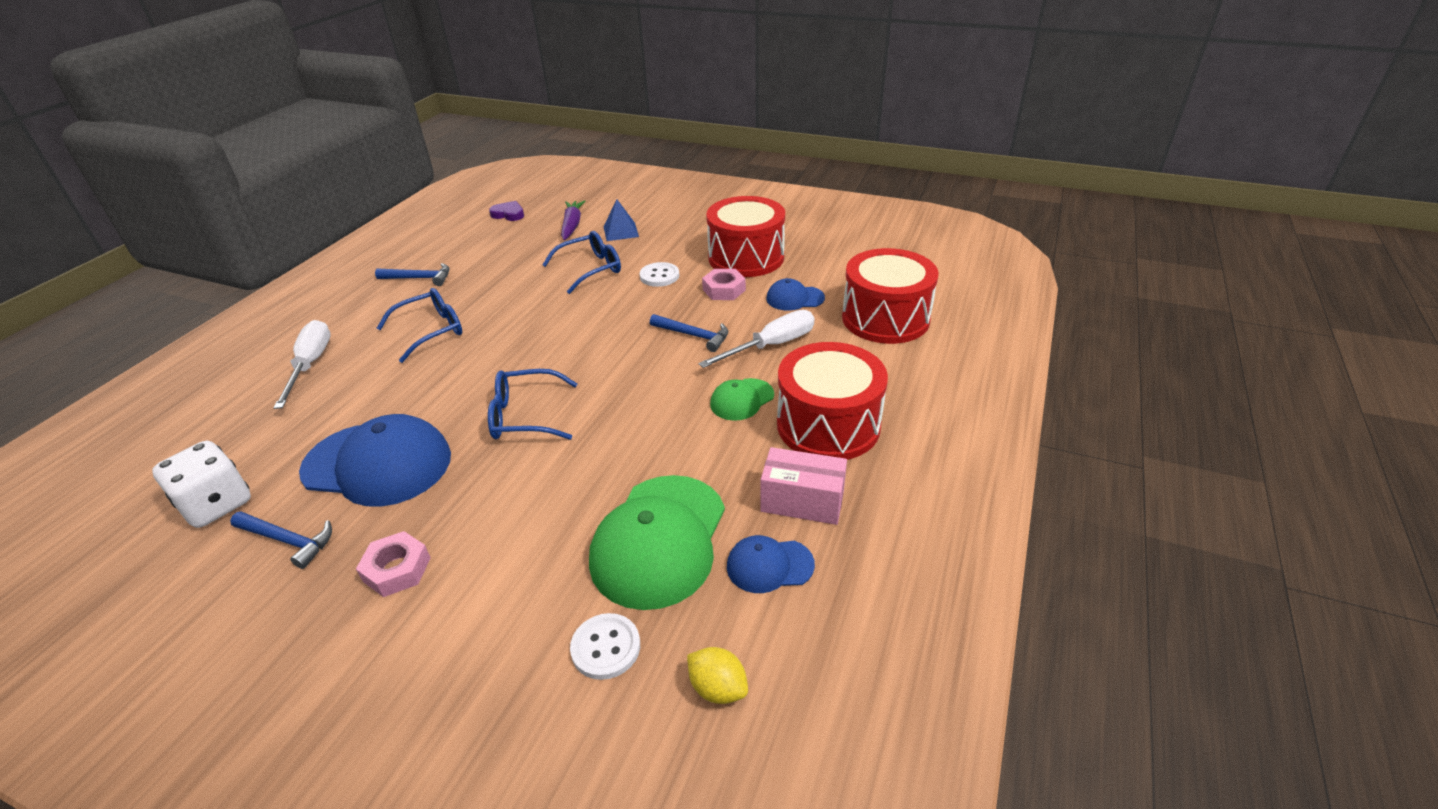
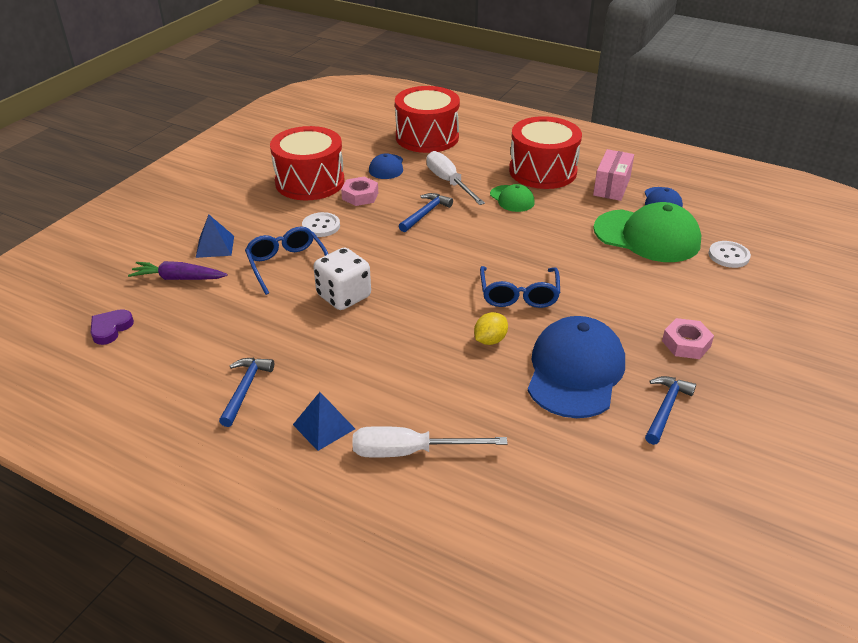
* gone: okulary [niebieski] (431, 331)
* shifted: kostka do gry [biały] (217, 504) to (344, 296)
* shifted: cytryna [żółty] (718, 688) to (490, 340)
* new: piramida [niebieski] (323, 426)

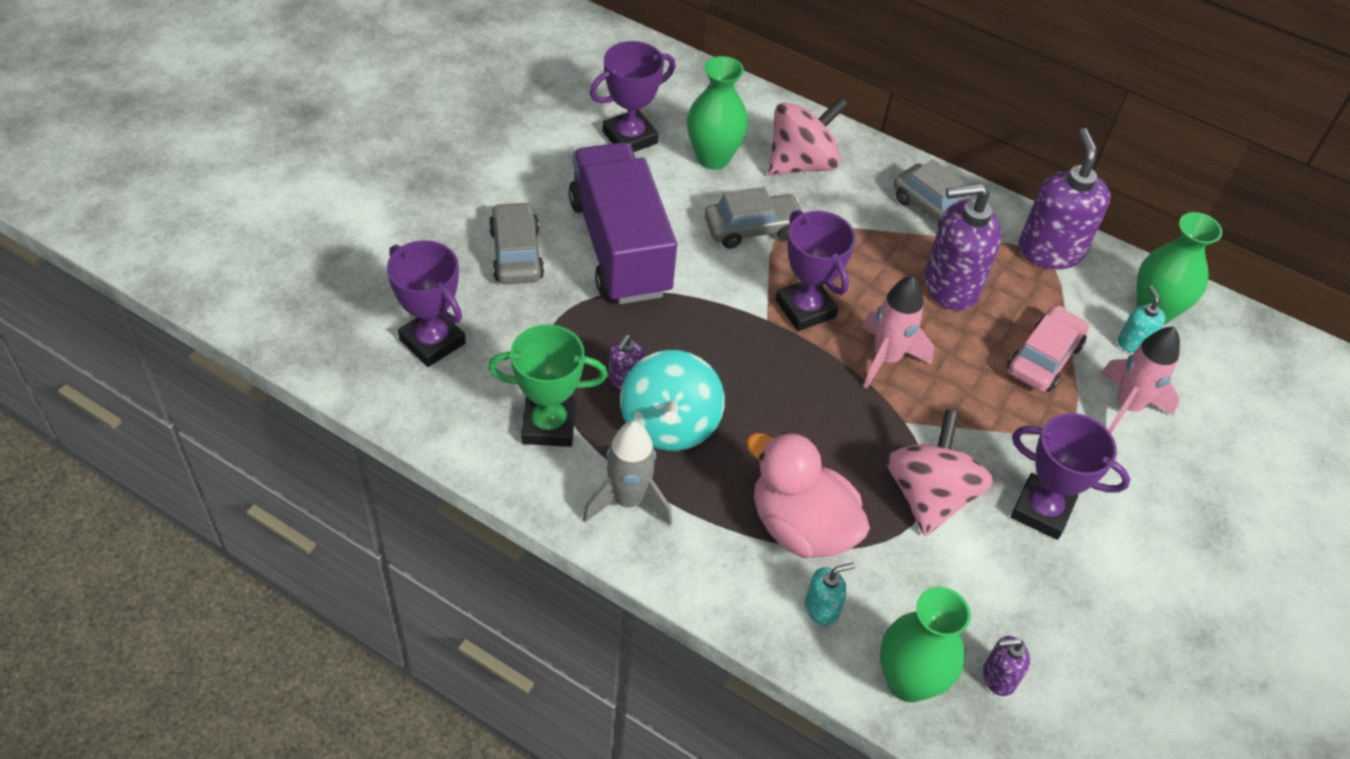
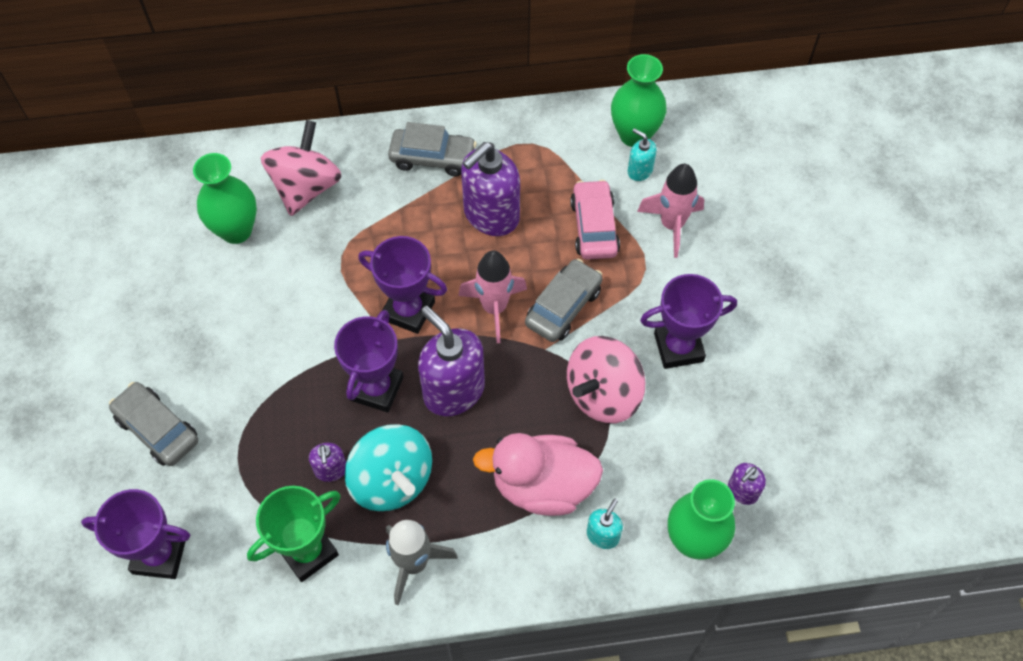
* shifted: puchar [fioletowy] (630, 137) to (376, 388)
* shifted: dozownik mydła [fioletowy] (1050, 250) to (453, 390)
* gone: ciężarówka [fioletowy] (620, 247)
* shifted: samochód [szary] (752, 228) to (563, 307)
* rotated: bączek [różowy] (929, 496) = (603, 394) 105 degrees counterclockwise

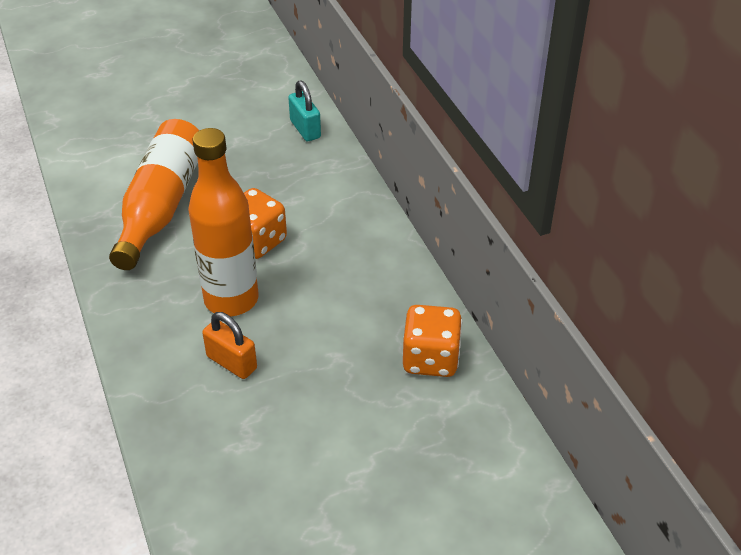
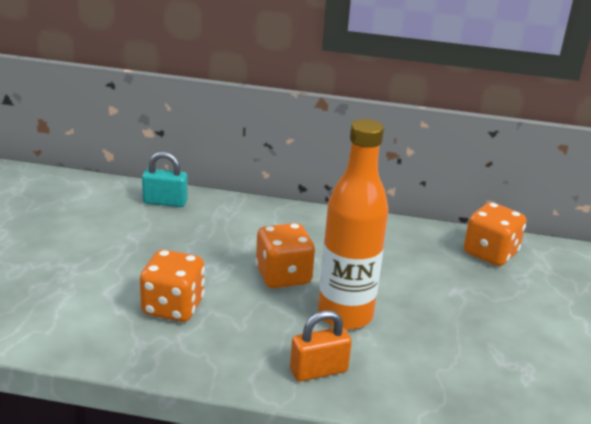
* swapped: butelka [pomarańczowy] (161, 205) to kostka do gry [pomarańczowy] (173, 307)
* shifted: kłódka [pomarańczowy] (232, 362) to (318, 371)

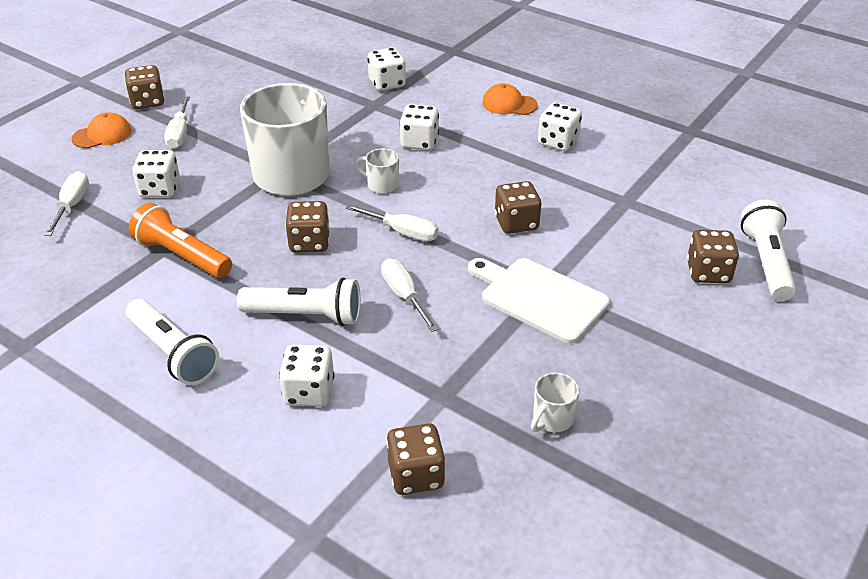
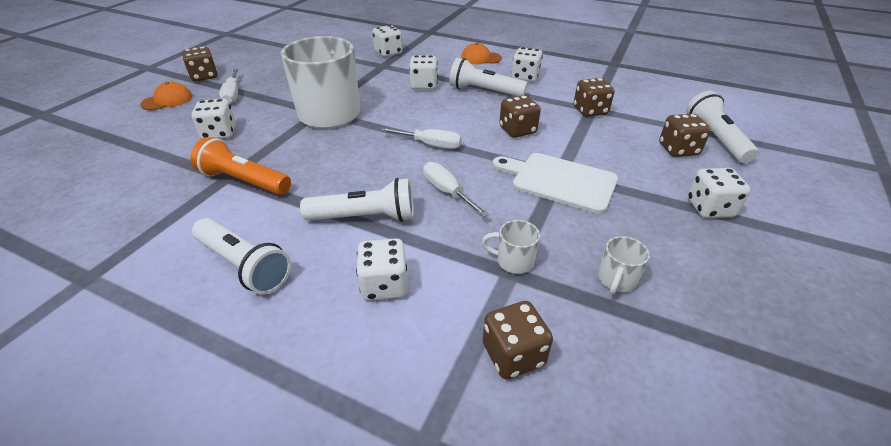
* shifted: kubek [biały] (381, 185) to (513, 261)
* gone: śrubokręt [biały] (72, 205)
* shifted: kostka do gry [brązowy] (309, 243) to (590, 111)
* new: latarka [biały] (484, 91)
* new: kostka do gry [biały] (709, 208)

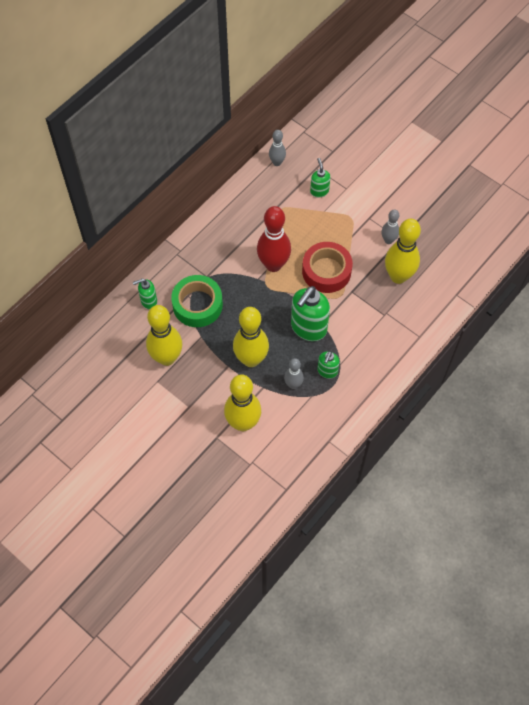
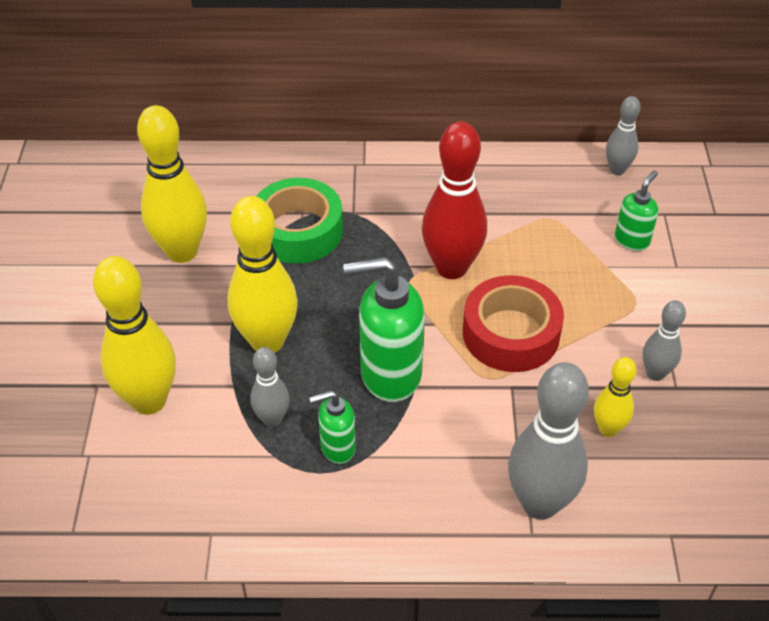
* scaled: kręgiel [żółty] (398, 276) = (608, 429) x0.54
* gone: dozownik mydła [zielony] (148, 301)
* new: kręgiel [szary] (540, 503)

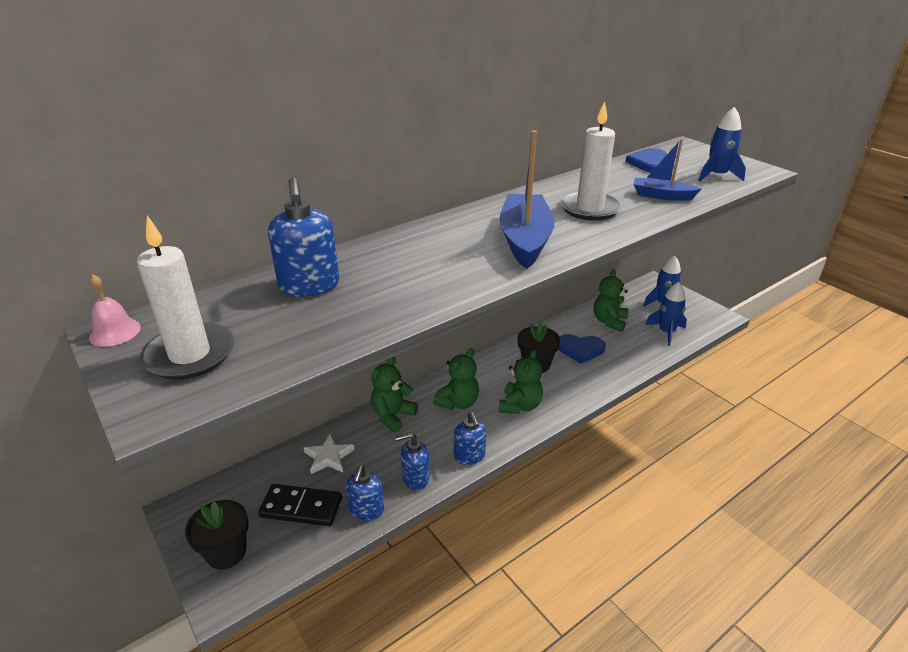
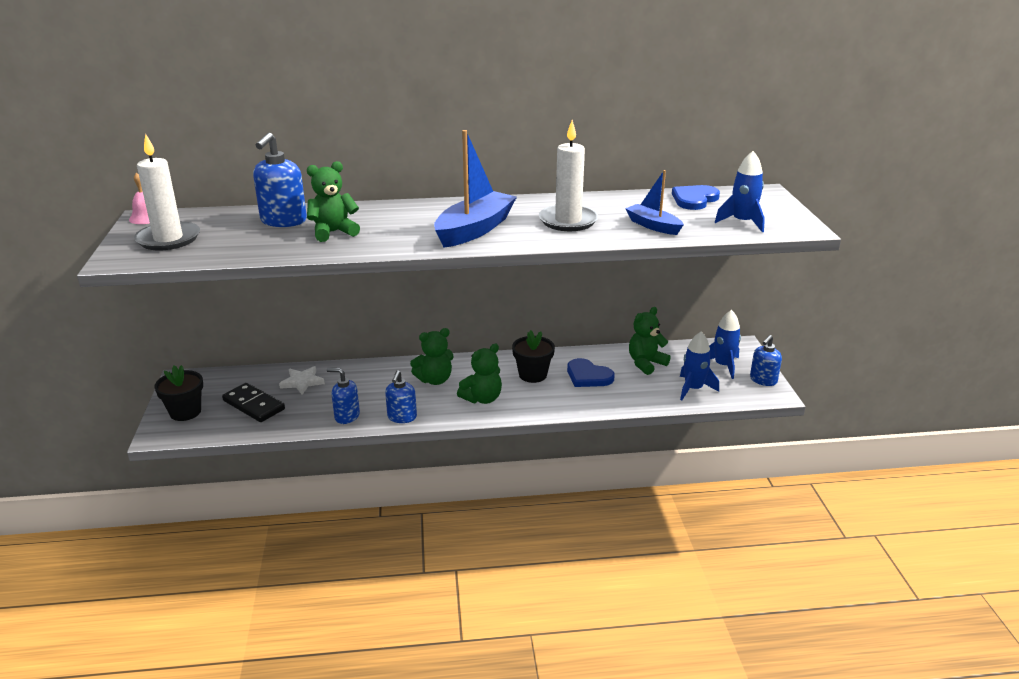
* shifted: miś [zielony] (392, 416) to (333, 232)
* shifted: dozownik mydła [niebieski] (366, 510) to (763, 380)

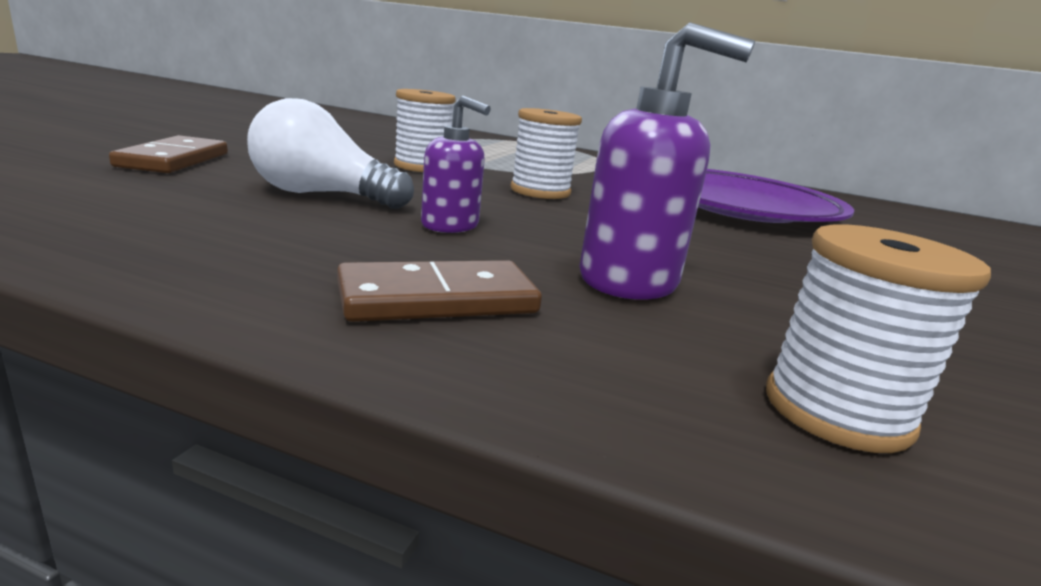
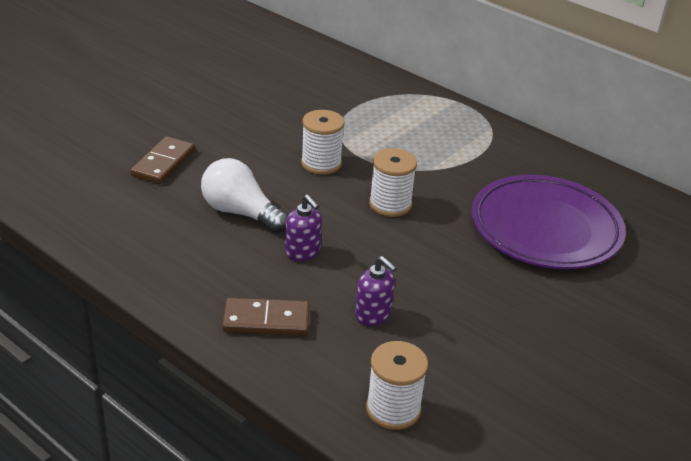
* scaled: dozownik mydła [fioletowy] (629, 280) = (373, 315) x0.62

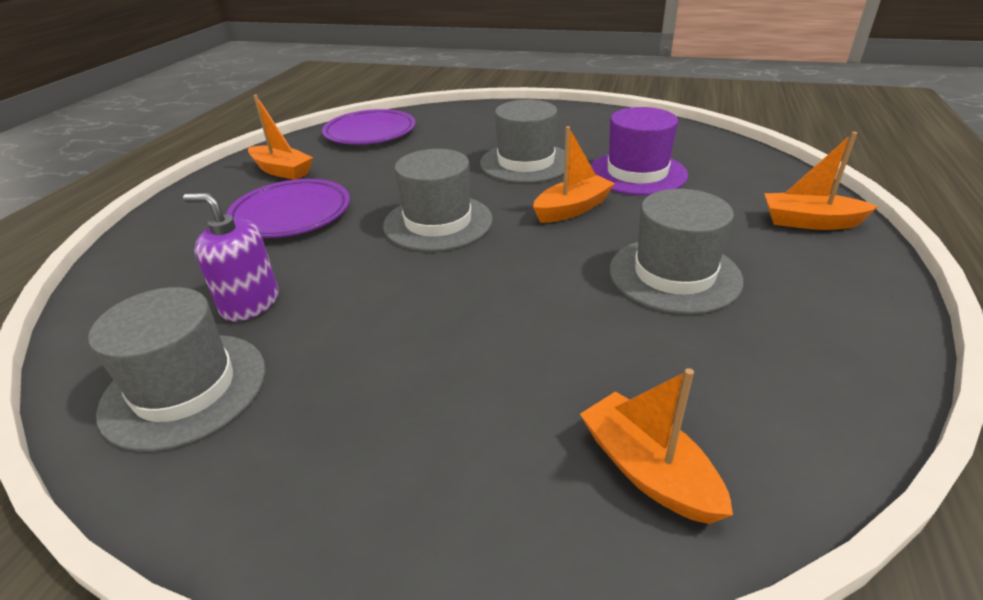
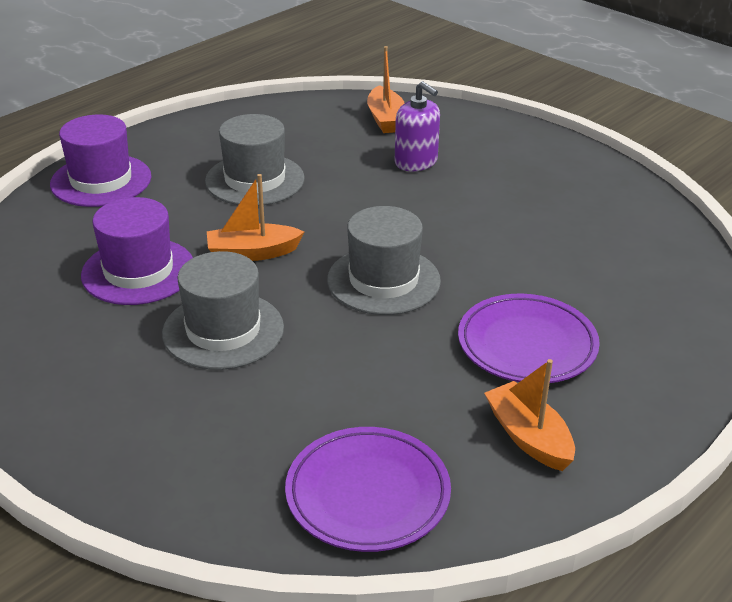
* swapped: łódka [pomarańczowy] (810, 222) to kapelusz [fioletowy] (101, 180)
* shifted: dozownik mydła [fioletowy] (250, 303) to (416, 162)
* gone: kapelusz [szary] (185, 389)

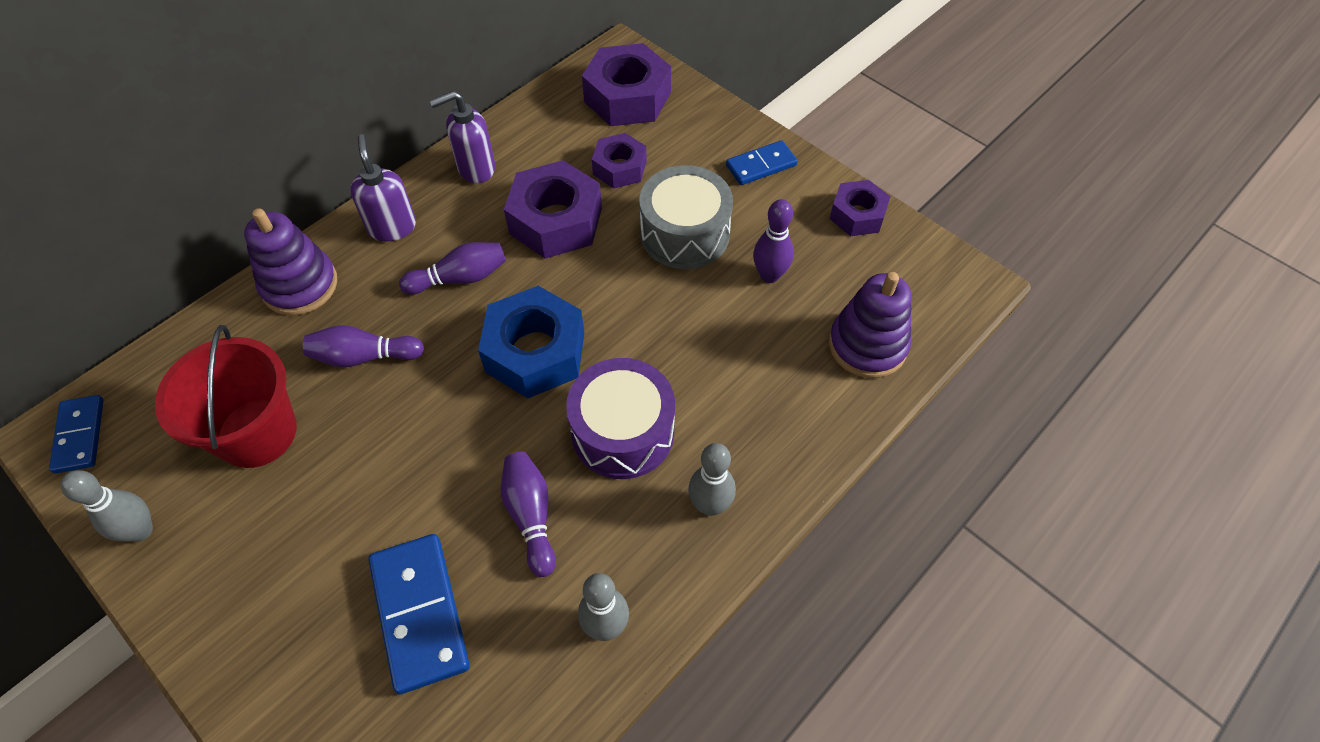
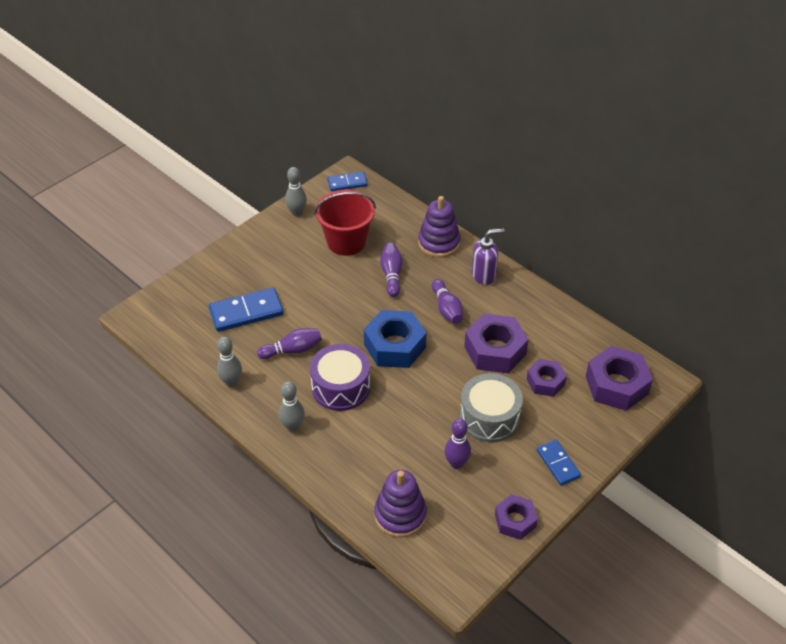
* gone: dozownik mydła [fioletowy] (475, 168)

